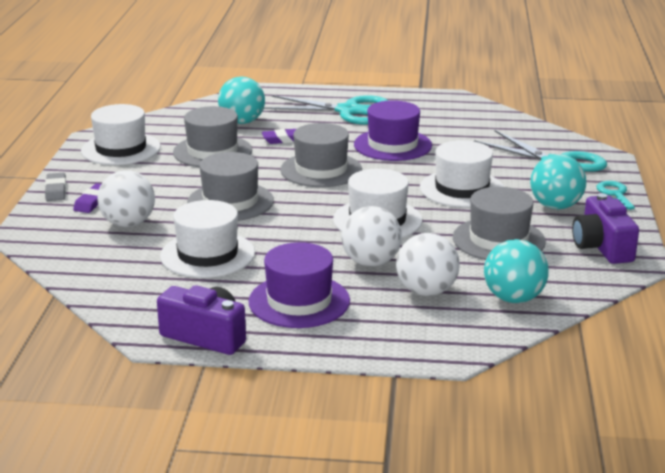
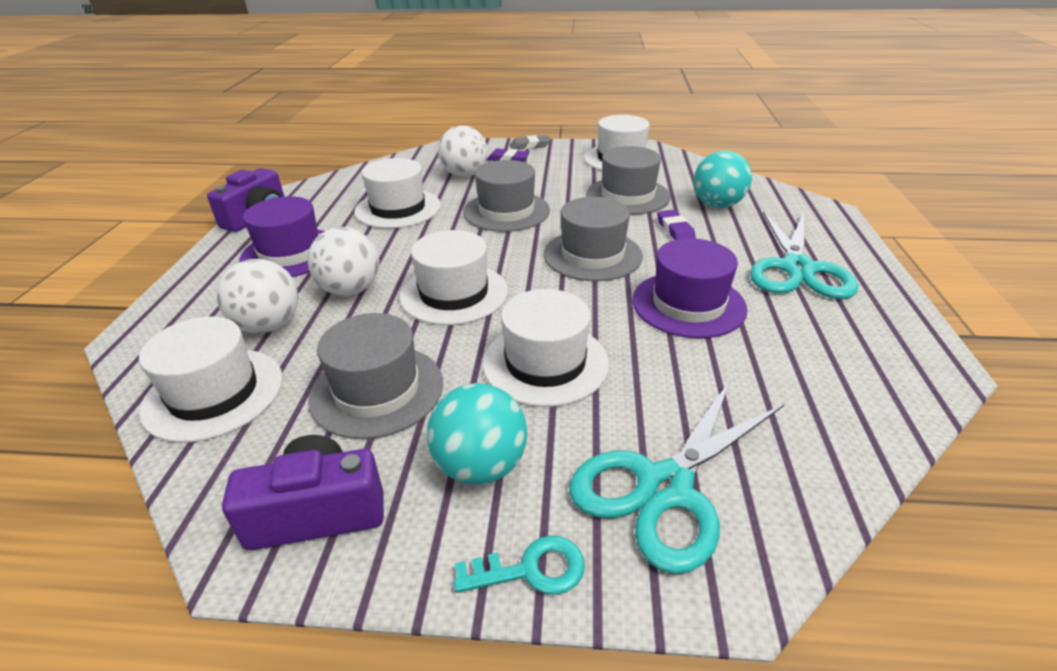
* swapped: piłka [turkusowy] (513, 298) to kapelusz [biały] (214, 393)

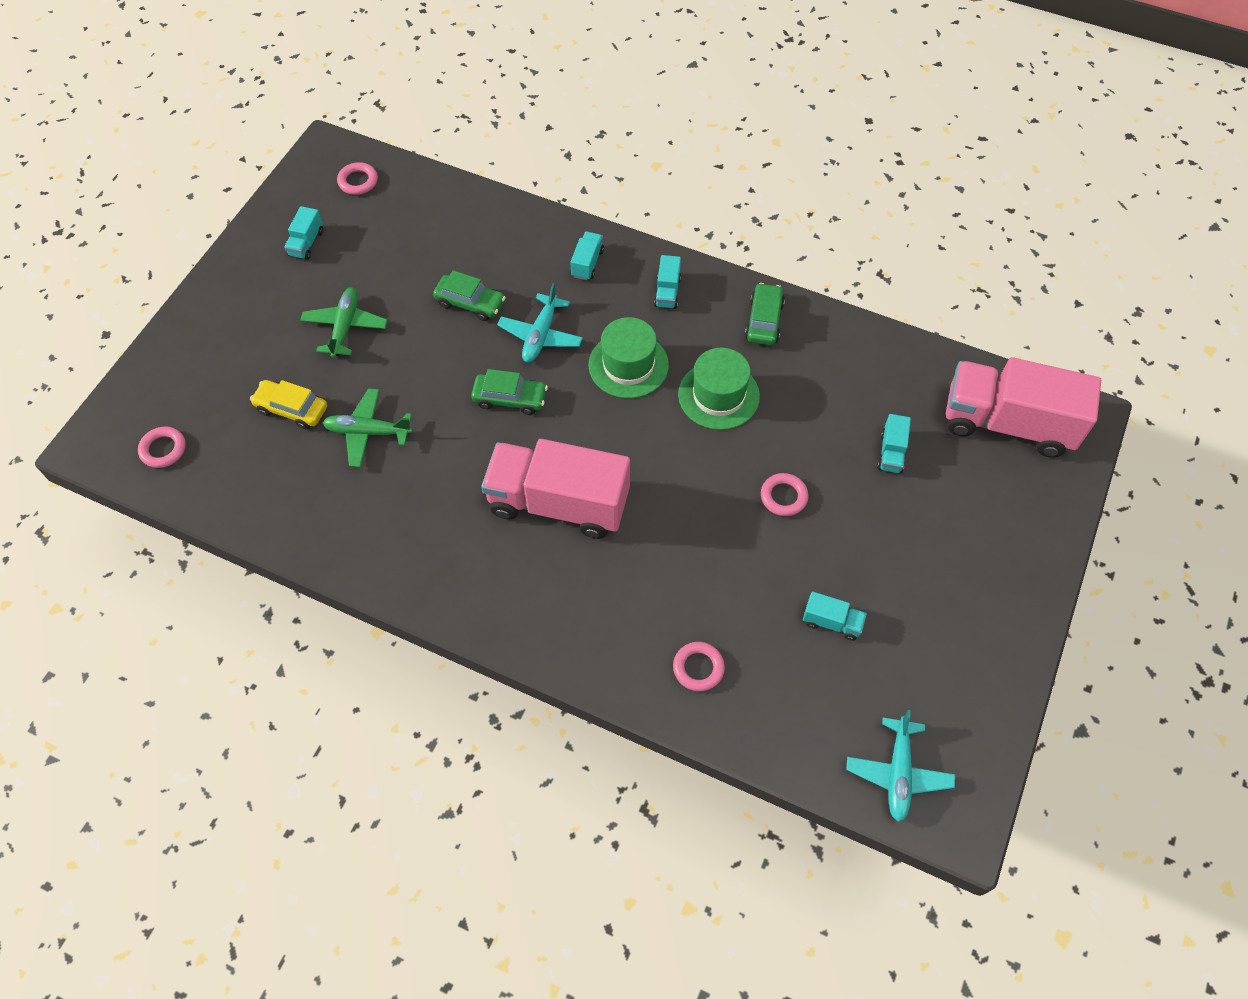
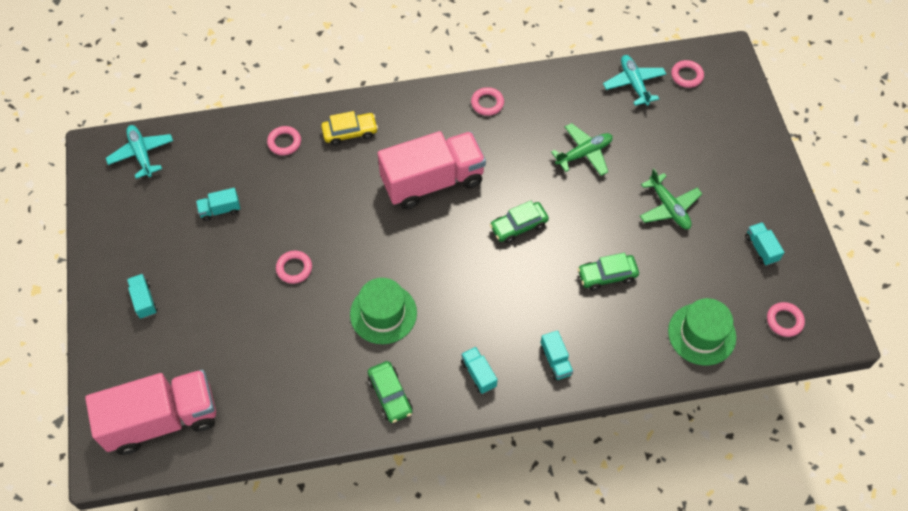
* shifted: samolot [turkusowy] (541, 335) to (634, 84)
* shifted: kapelusz [zielony] (628, 365) to (701, 334)
* shifted: samochód [żółty] (292, 409) to (350, 132)
* shifted: ciężarówka [turkusowy] (891, 452) to (144, 300)
* new: pierścień [różowy] (487, 103)

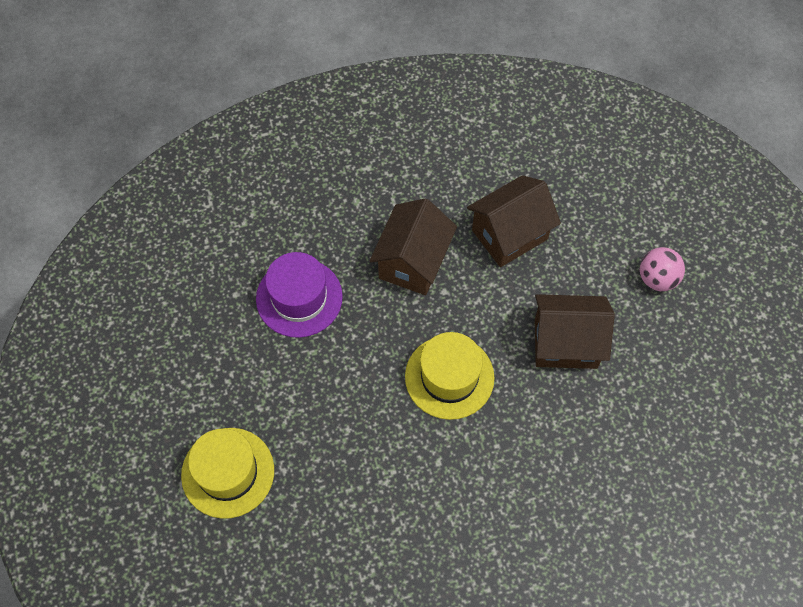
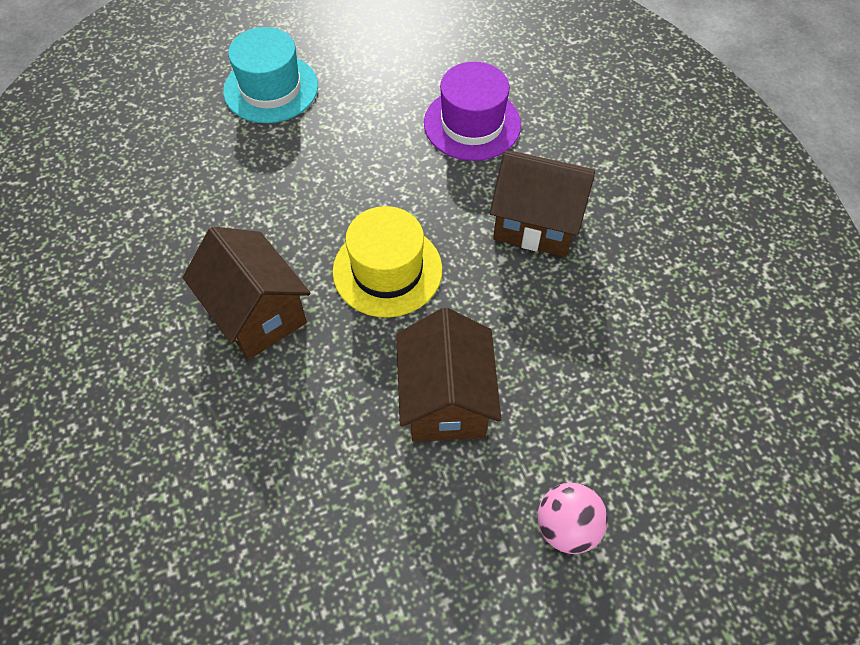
* shifted: domek [brązowy] (509, 235) to (257, 314)
* repainted: kapelusz [żółty] (228, 472) to kapelusz [turkusowy] (271, 88)

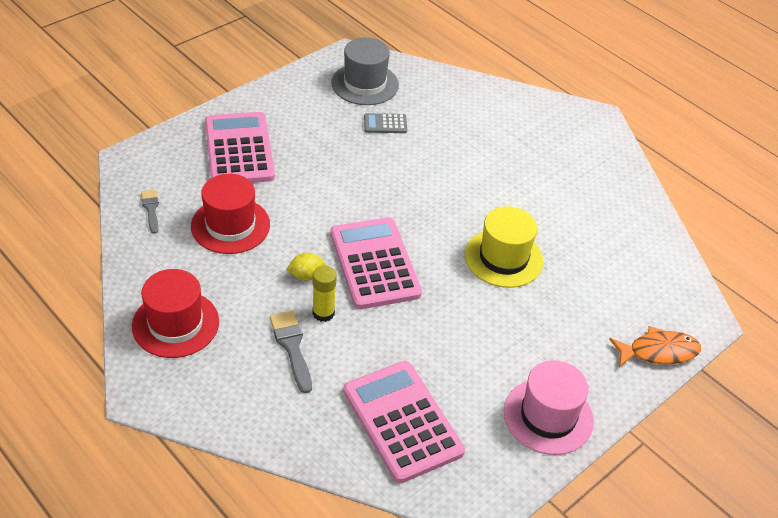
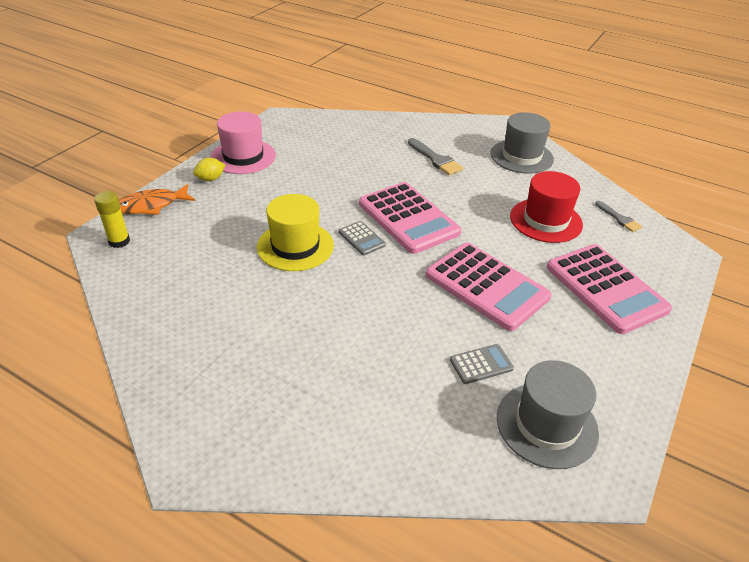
* shifted: cytryna [żółty] (306, 275) to (210, 179)
* shifted: klej w sztyfcie [żółty] (323, 313) to (119, 241)
* repainted: kapelusz [czerwony] (175, 324) to kapelusz [szary] (521, 156)
* shifted: kalkulator [różowy] (402, 421) to (487, 286)
* new: kalkulator [szary] (361, 238)

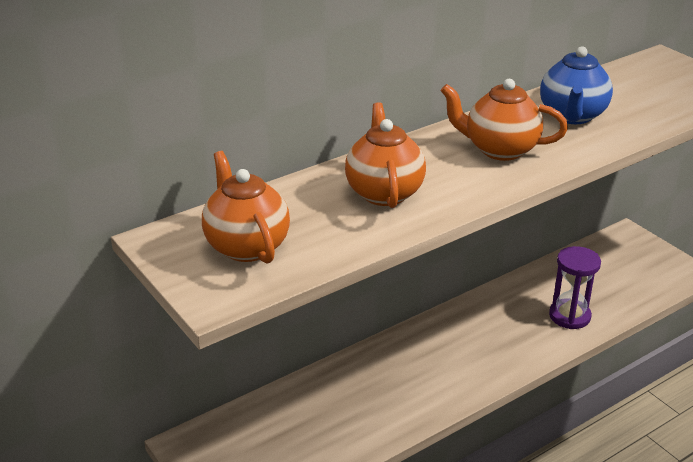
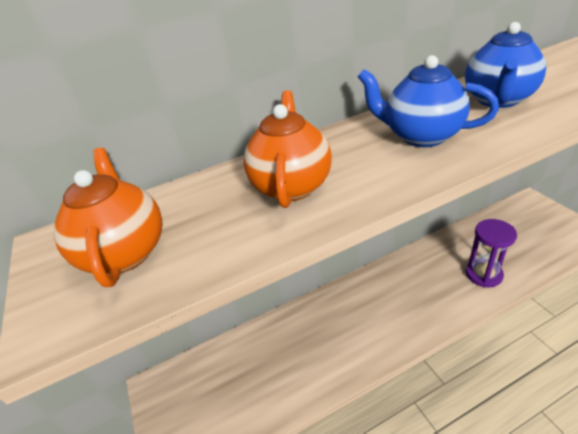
* repainted: imbryk [pomarańczowy] (499, 149) to imbryk [niebieski] (421, 136)

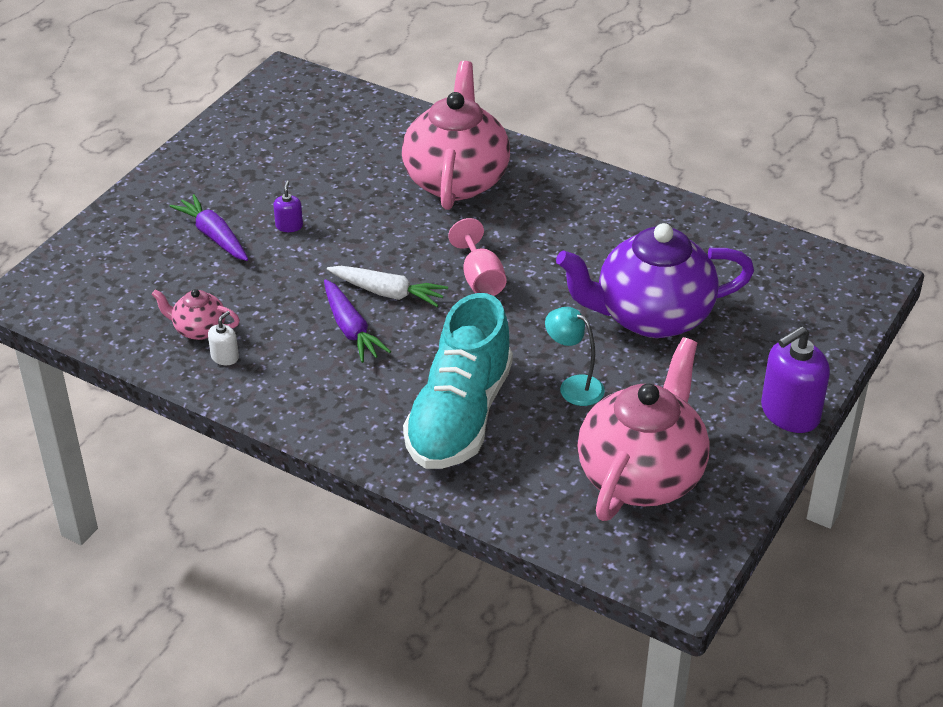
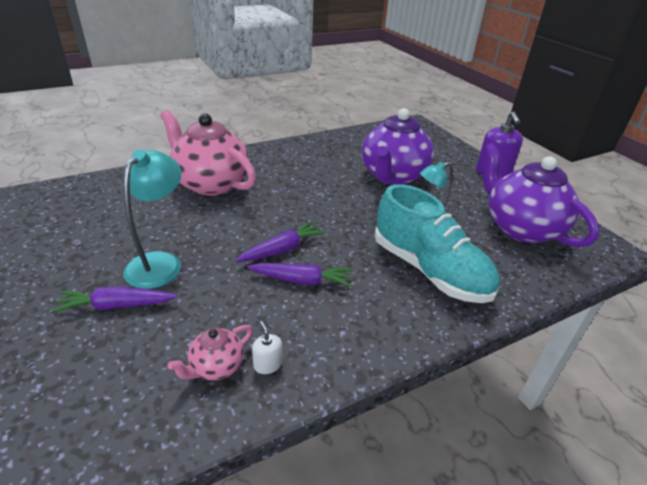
* swapped: dozownik mydła [fioletowy] (289, 226) to lampka [turkusowy] (160, 262)
* gone: kielich [różowy] (480, 278)
* repainted: marchewka [biały] (388, 293) to marchewka [fioletowy] (282, 249)
* repainted: imbryk [różowy] (641, 476) to imbryk [fioletowy] (520, 228)

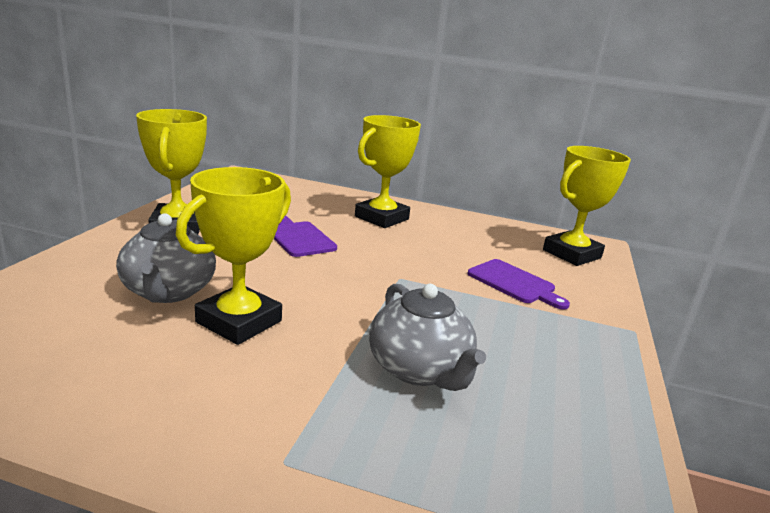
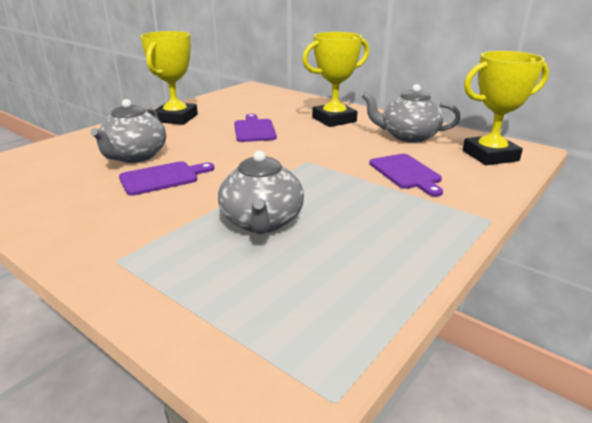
* swapped: puchar [żółty] (239, 322) to deska do krojenia [fioletowy] (162, 178)
* new: imbryk [szary] (408, 136)

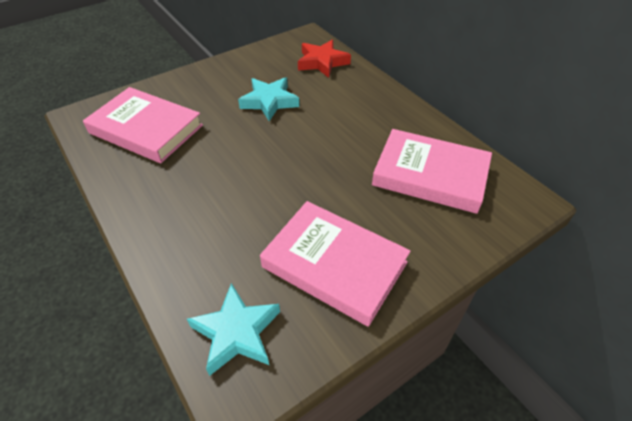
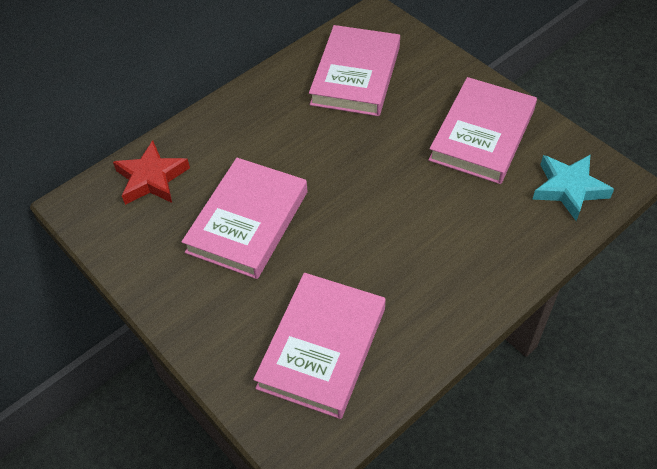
* swapped: gwiazda [turkusowy] (269, 102) to książka [różowy] (247, 222)

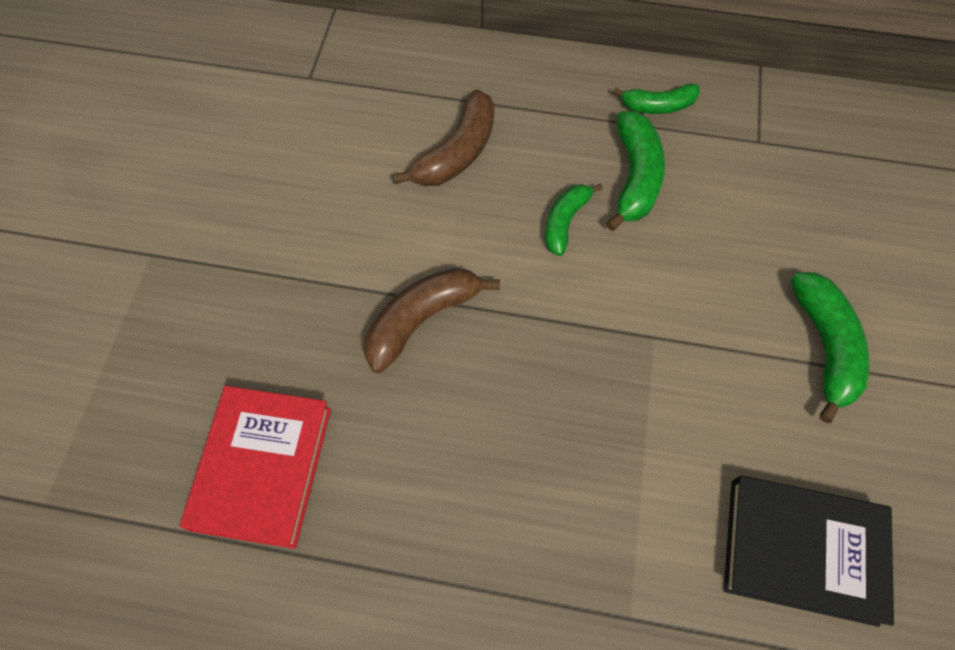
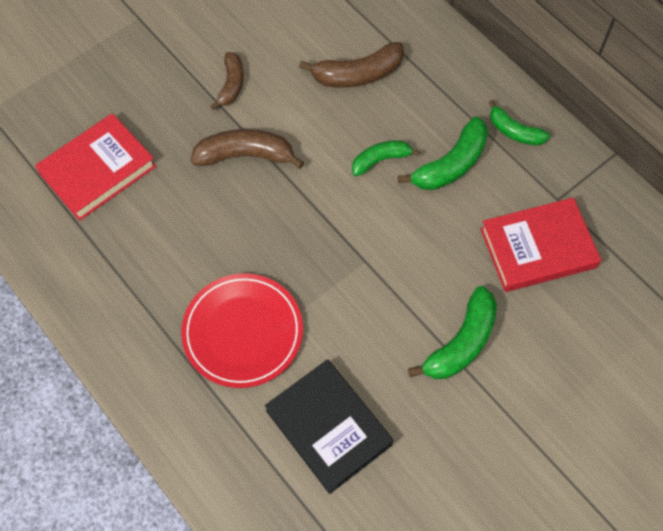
* new: banan [brązowy] (231, 85)
* new: książka [czerwony] (537, 248)
* new: talerz [czerwony] (243, 332)

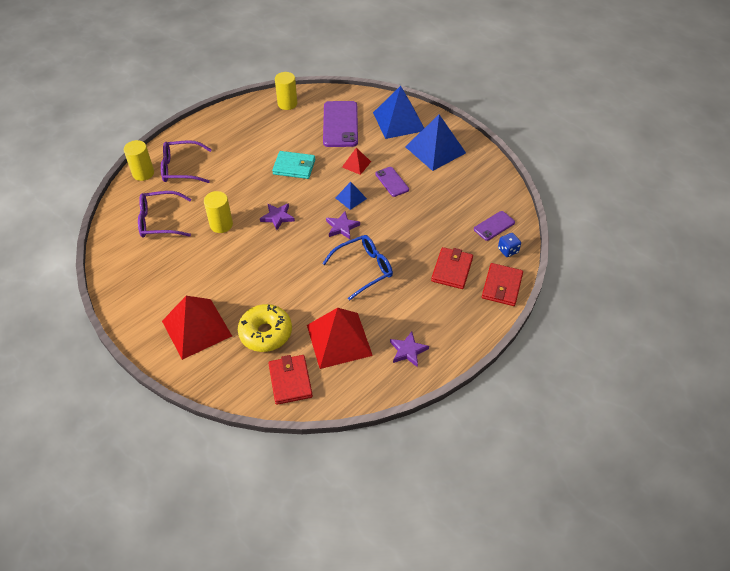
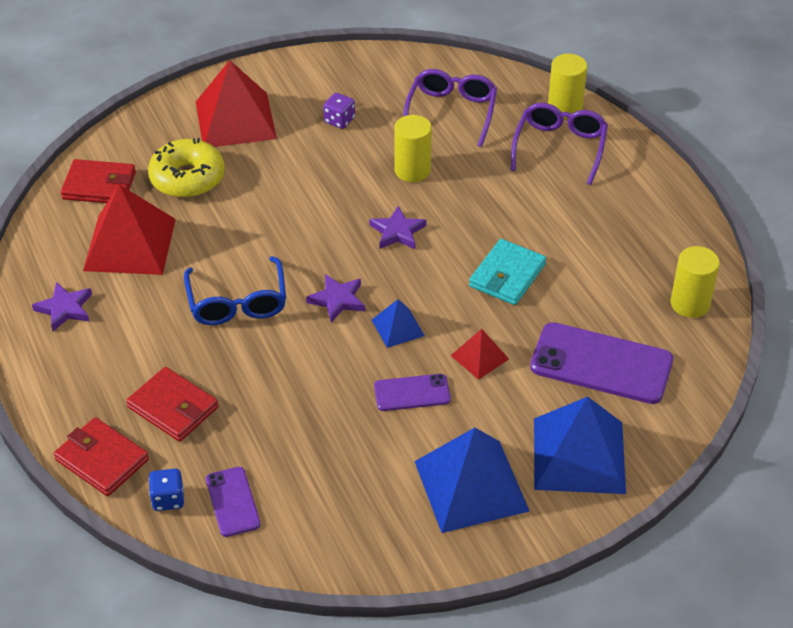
* new: kostka do gry [fioletowy] (339, 120)

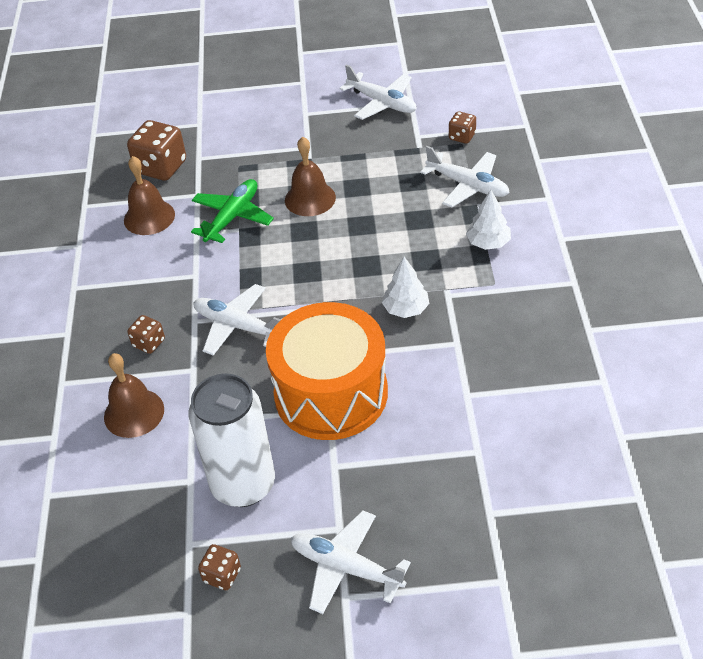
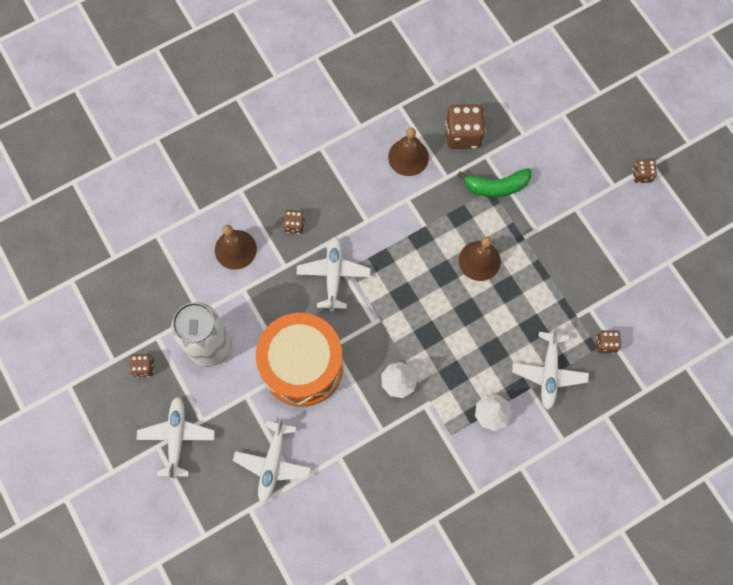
* shifted: samolot [biały] (382, 103) to (273, 464)
* gone: samolot [zielony] (232, 217)
* new: kostka do gry [brązowy] (641, 175)
* new: banan [zielony] (496, 186)

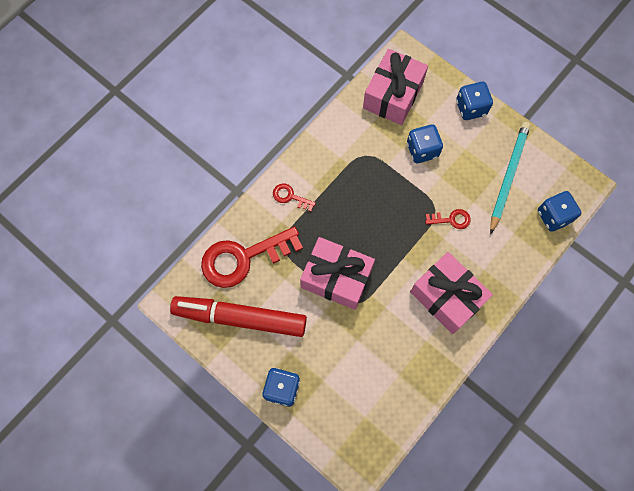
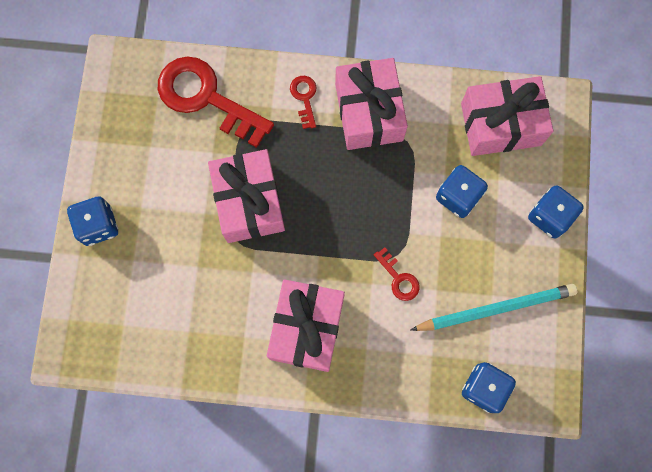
* gone: flamaster [czerwony] (240, 318)
* new: prezent [różowy] (369, 112)

